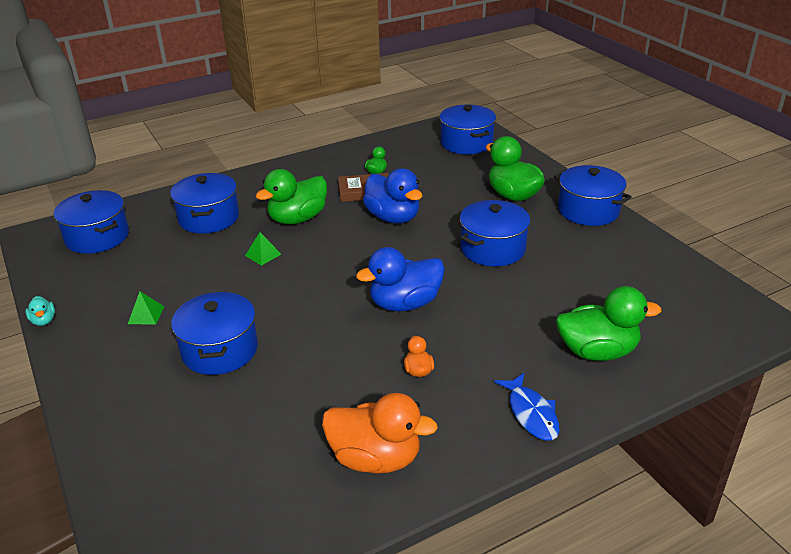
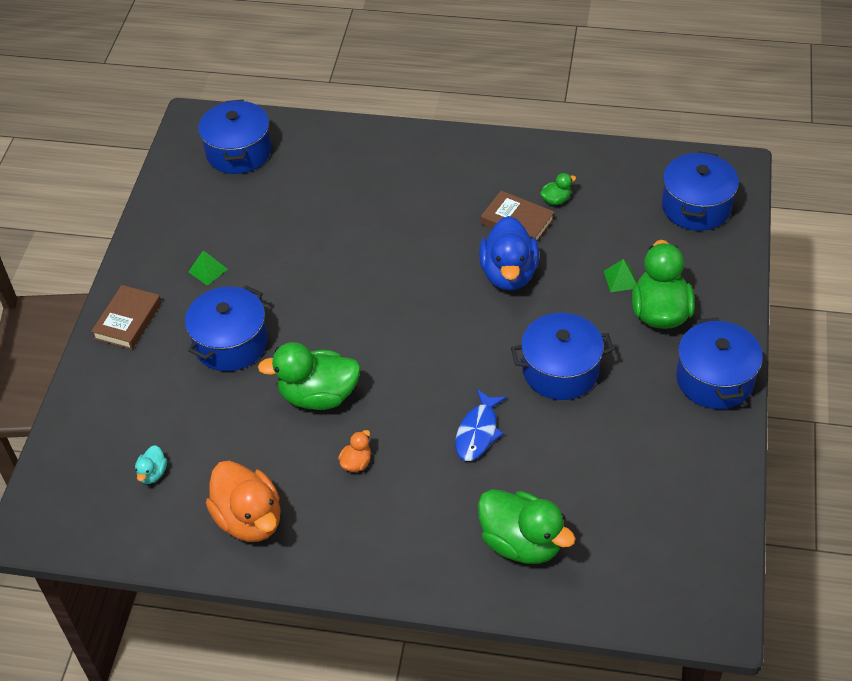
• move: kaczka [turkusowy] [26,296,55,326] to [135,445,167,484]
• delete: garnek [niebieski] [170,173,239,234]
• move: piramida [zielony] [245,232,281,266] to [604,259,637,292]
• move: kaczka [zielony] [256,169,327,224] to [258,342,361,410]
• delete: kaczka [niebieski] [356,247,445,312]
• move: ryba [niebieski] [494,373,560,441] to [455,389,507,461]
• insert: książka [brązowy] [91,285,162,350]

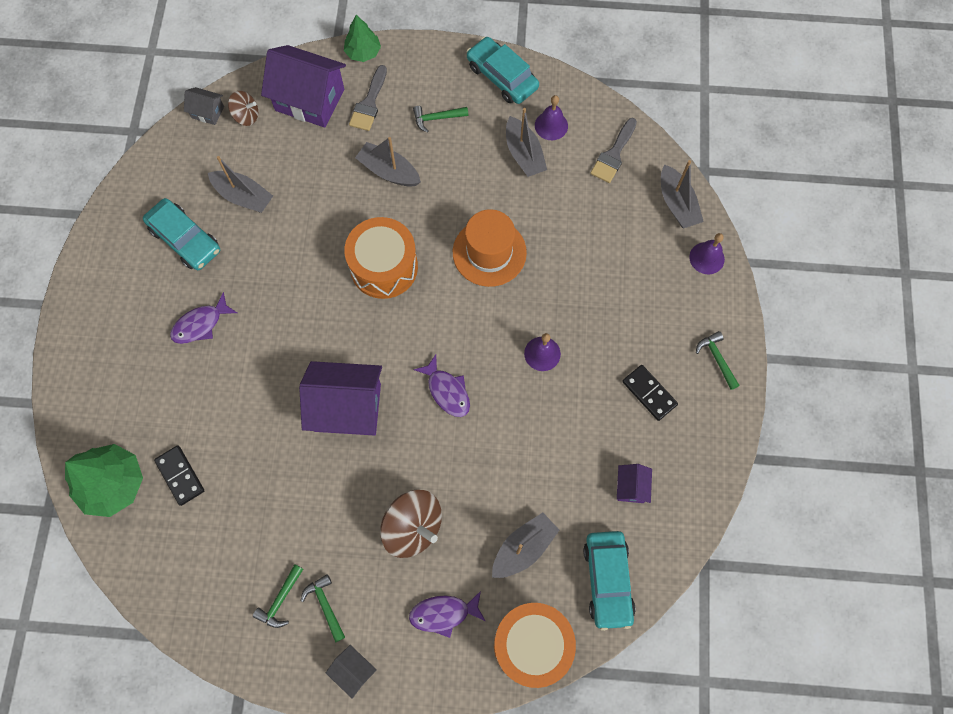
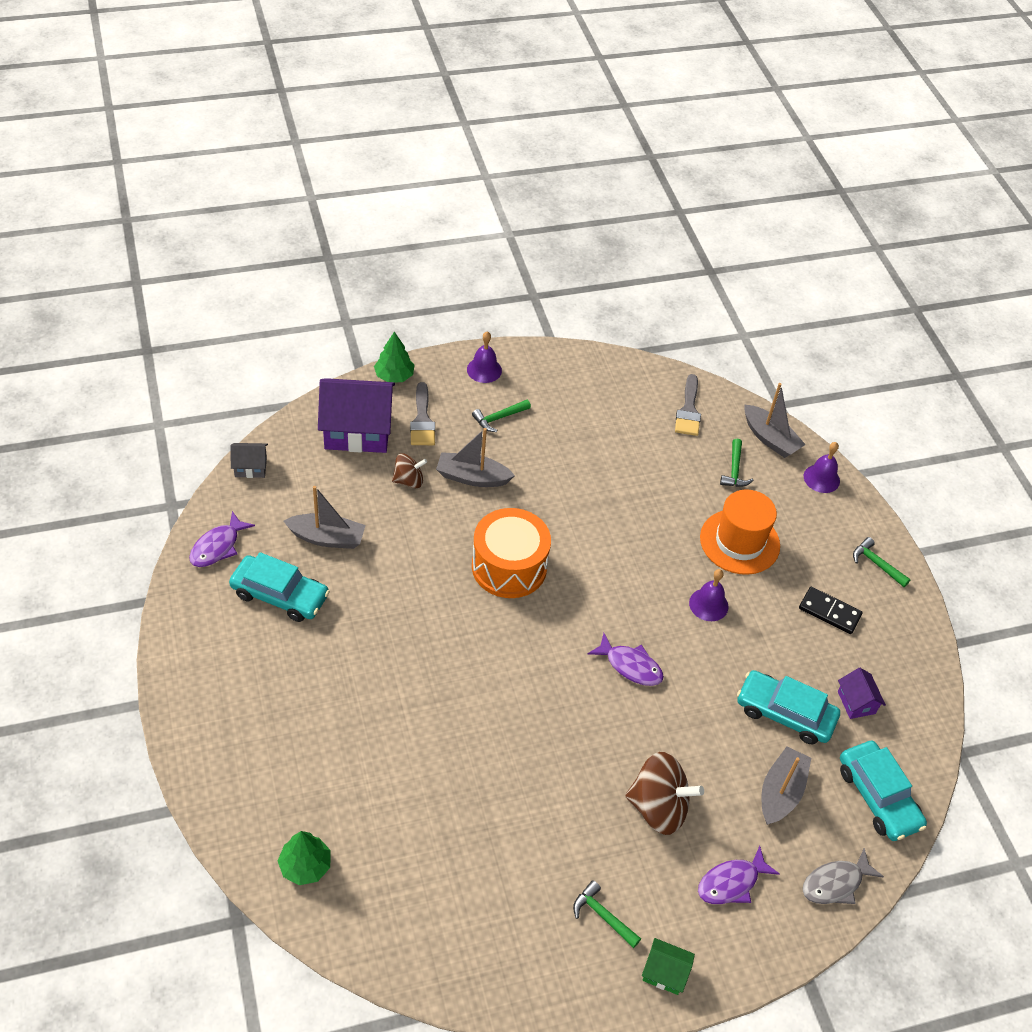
• resize: drzewko [zielony] [65,444,143,517] = [278,831,331,885] x0.60
• delete: kostka domina [czarny] [154,445,204,506]
• move: ryba [fioletowy] [170,292,237,344] to [189,511,255,567]
• move: bączek [brązowy] [228,91,258,126] to [392,453,427,488]
• move: młotek [zielony] [253,564,303,628] to [720,439,754,487]
• delete: domek [fioletowy] [299,361,382,436]
• recolor: domek [szary] [326,645,377,699] to domek [zielony] [642,938,695,995]
• move: kapelusz [pomarańczowy] [453,209,527,287] to [700,489,780,575]
• move: samochód [turkusowy] [467,37,539,104] to [737,670,840,745]
• replace: bęben [pomarańczowy] [494,603,576,688] to ryba [szary] [802,848,884,904]
• delete: łódka [szary] [506,108,547,177]
• move: dzwonek [fioletowy] [535,95,568,140] to [467,332,502,383]

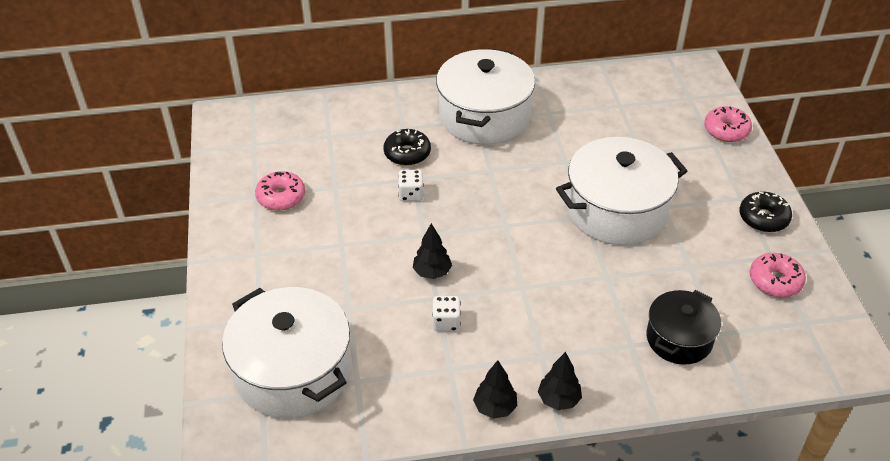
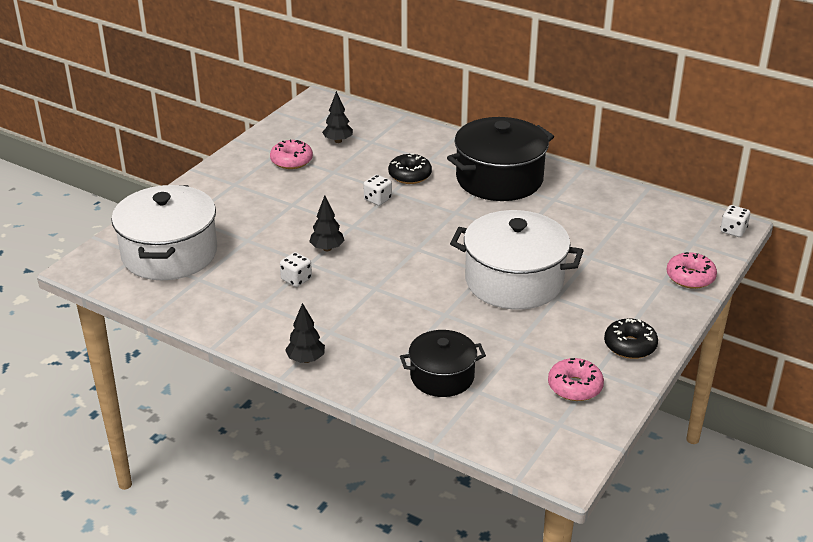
• recolor: garnek [biały] [436,48,535,145] to garnek [czarny] [447,117,554,201]
• move: drzewko [czarny] [473,360,517,419] to [322,91,353,143]
• insert: kostka do gry [biały] [720,205,750,237]

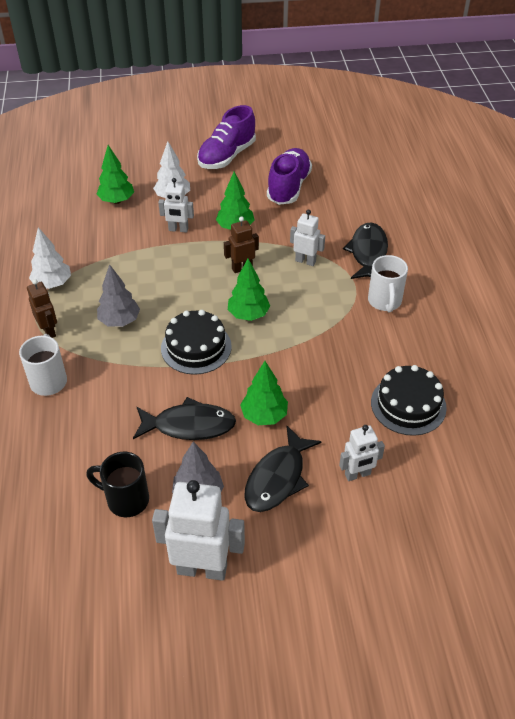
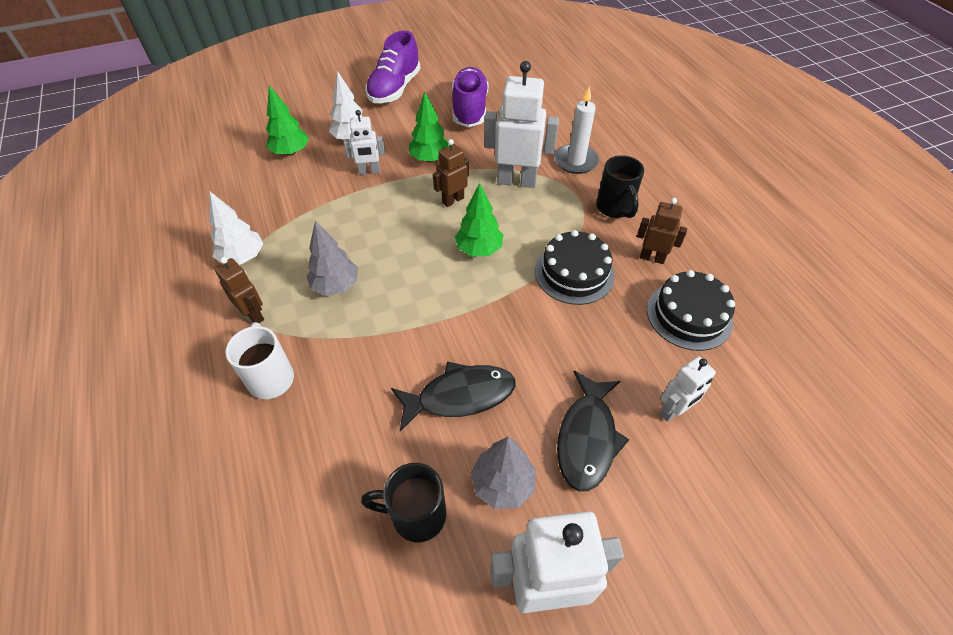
• move: tort [czarny] [161,310,232,375] to [535,230,615,305]
• delete: drzewko [zielony] [240,361,288,425]
• resize: robot [biały] [290,210,325,266] = [484,61,559,188] x1.79
• replace: ryba [czarny] [343,223,388,279] to świeca [biały] [554,86,599,174]
• recolor: kubek [biały] [368,255,408,313] to kubek [czarny] [596,155,644,218]
• insert: robot [brązowy] [637,198,687,264]

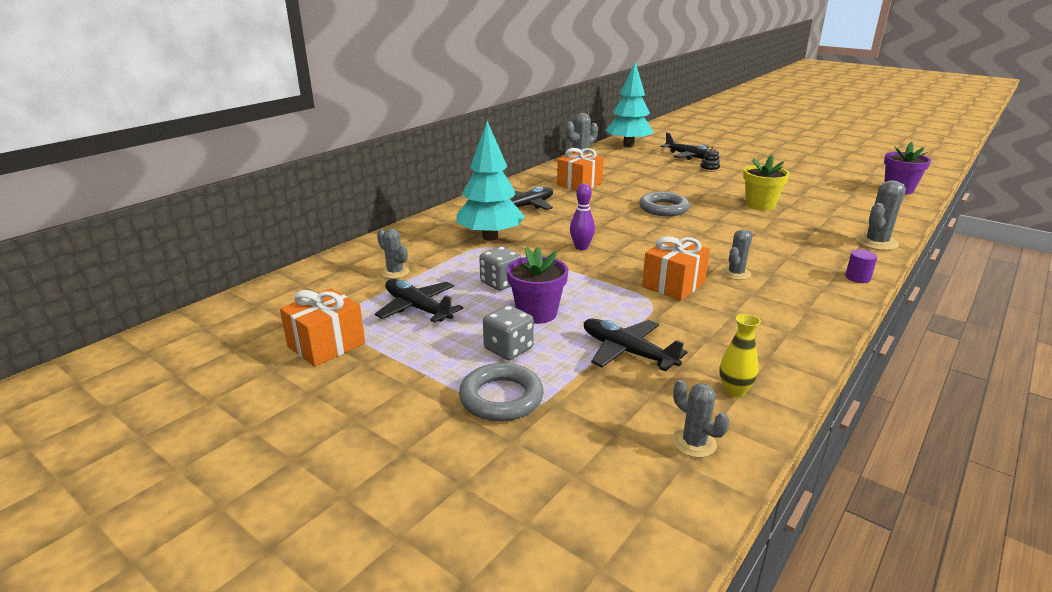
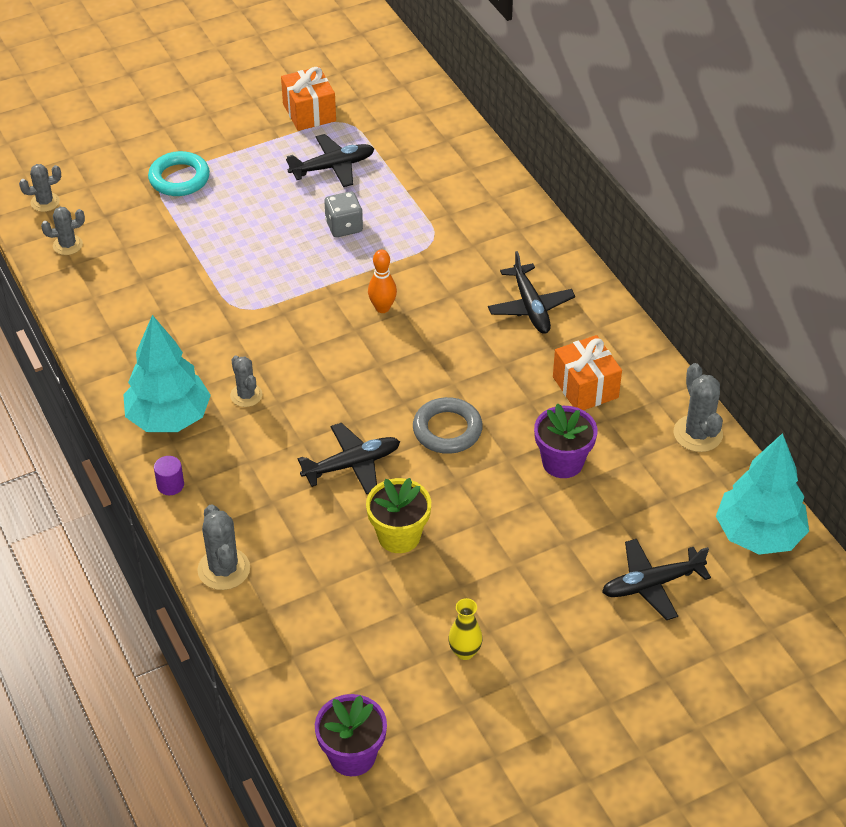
• move: kaktus [szary] [377,228,410,279] to [19,164,61,212]
• move: drzewko [turkusowy] [457,121,525,241] to [123,315,211,432]
• recolor: pierścień [szary] [459,363,544,421] to pierścień [turkusowy] [148,151,210,196]
• delete: kostka do gry [szary] [483,305,534,360]
• move: doniczka [fioletowy] [506,247,568,324] to [534,403,598,478]
• recolor: kręgiel [fioletowy] [570,183,595,250] to kręgiel [pomarańczowy] [368,250,397,313]
• move: samolot [czarny] [584,318,687,372] to [298,423,400,494]
• delete: prezent [pomarańczowy] [642,236,710,301]
• delete: zabawka nakładanka [czarny] [700,146,720,172]
• move: wazon [żółty] [720,314,761,397] to [448,598,483,660]

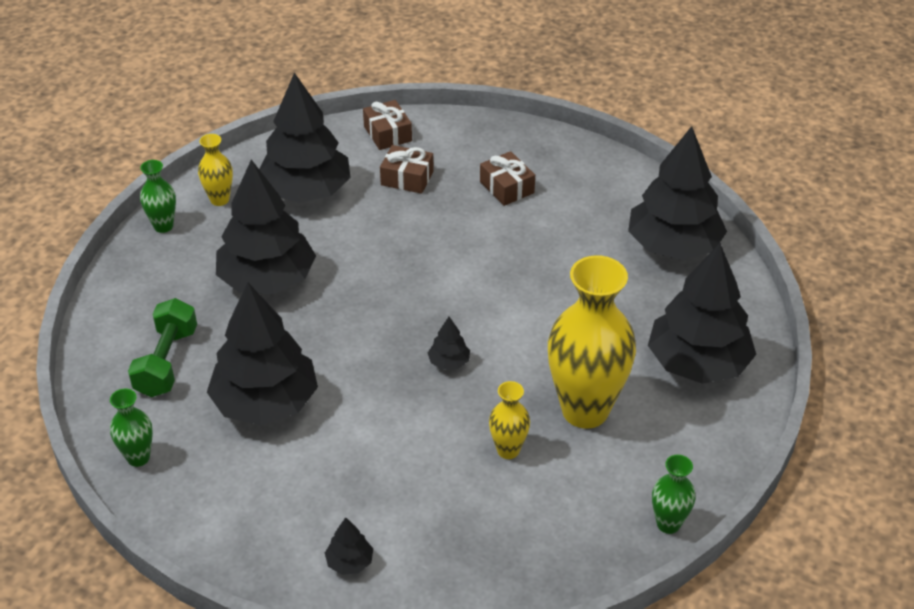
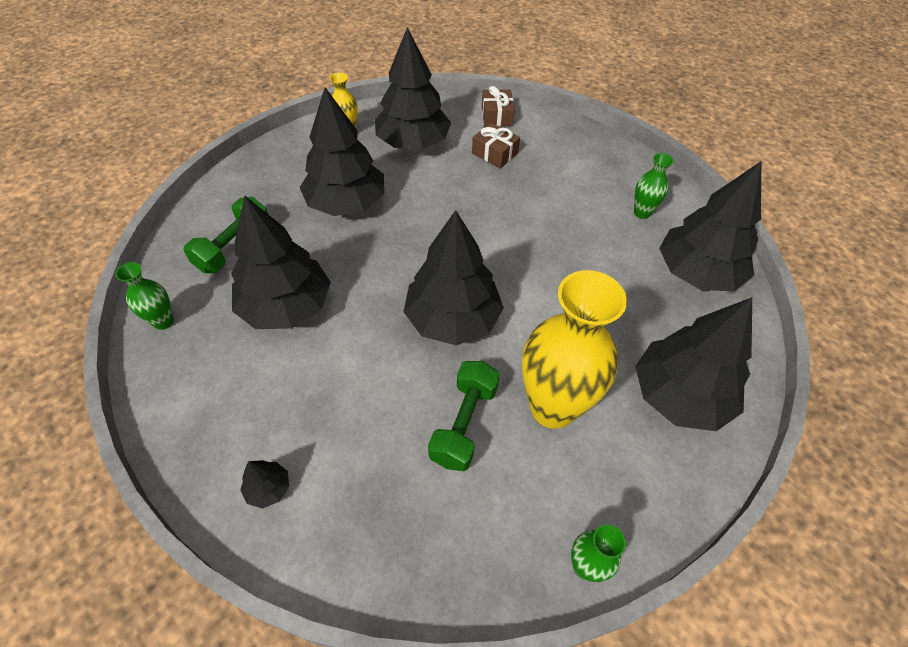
• move: wazon [zielony] [140,160,176,233] to [634,153,674,219]
• resize: drzewko [czarny] [428,317,470,370] = [404,210,504,346] x2.48
• delete: prezent [brązowy] [480,151,535,206]
• replace: wazon [żółty] [489,381,530,459] to hantel [zielony] [428,361,500,471]

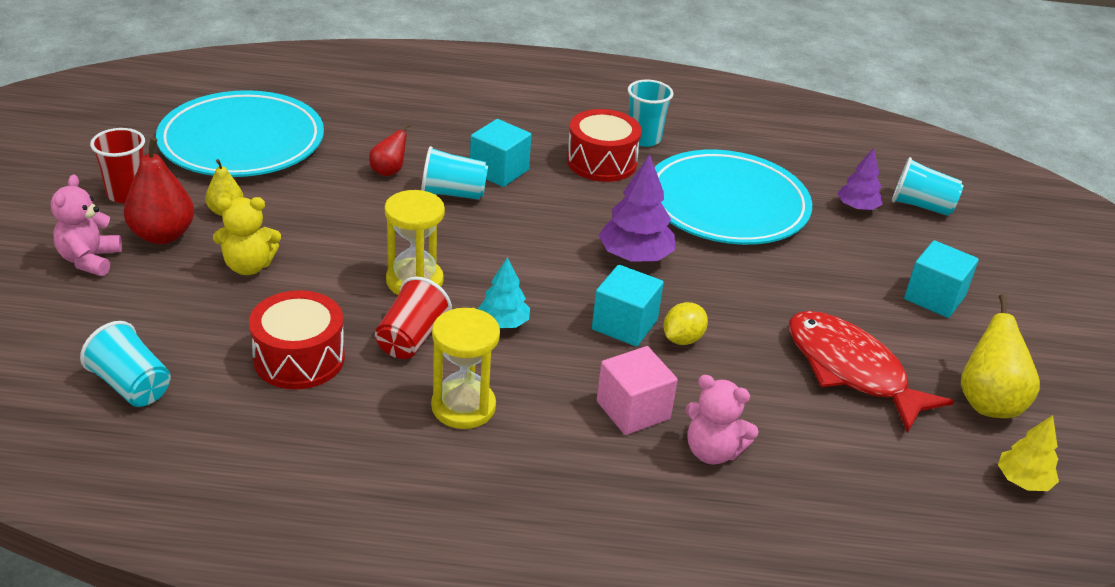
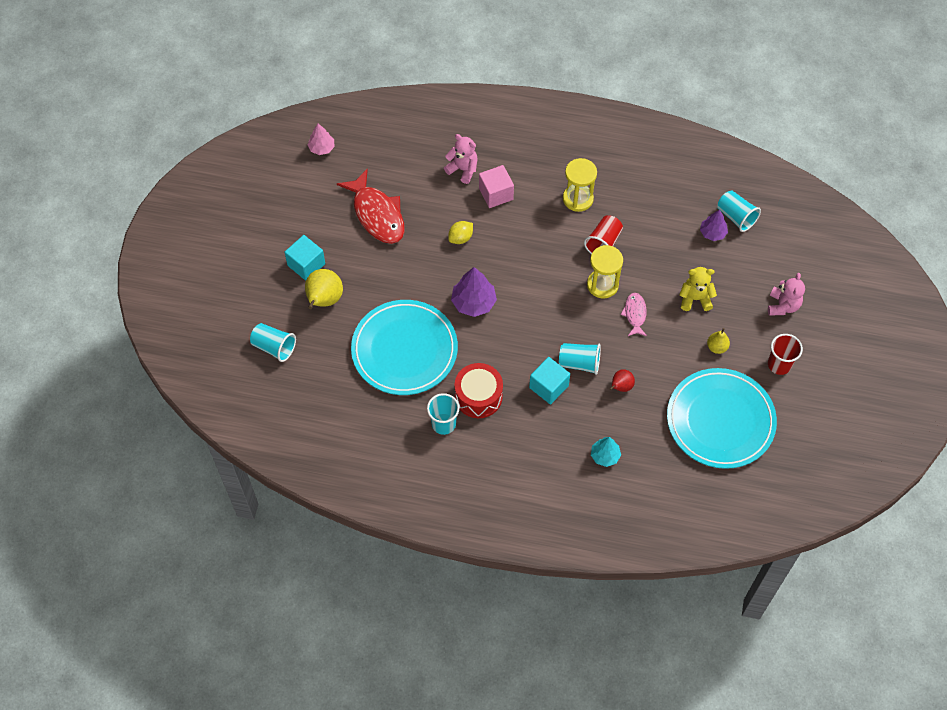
• delete: gruszka [czerwony] [124,137,194,244]
• delete: bęben [czerwony] [249,290,345,389]
• move: drzewko [turkusowy] [478,257,530,328] to [591,437,621,467]
• delete: sześcian [turkusowy] [592,265,664,347]
• move: drzewko [fioletowy] [837,148,882,211] to [700,210,728,241]
• move: gruszka [żółty] [961,294,1040,418] to [305,269,343,309]
• recolor: drzewko [żółty] [998,415,1059,491] to drzewko [różowy] [307,123,335,155]
• insert: ryba [różowy] [620,293,647,336]

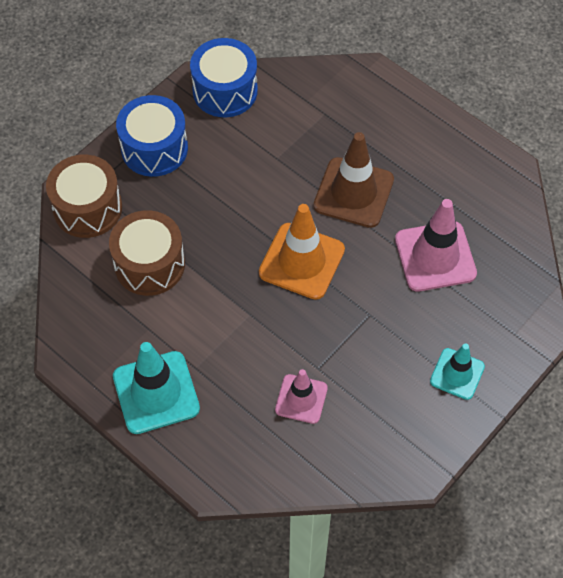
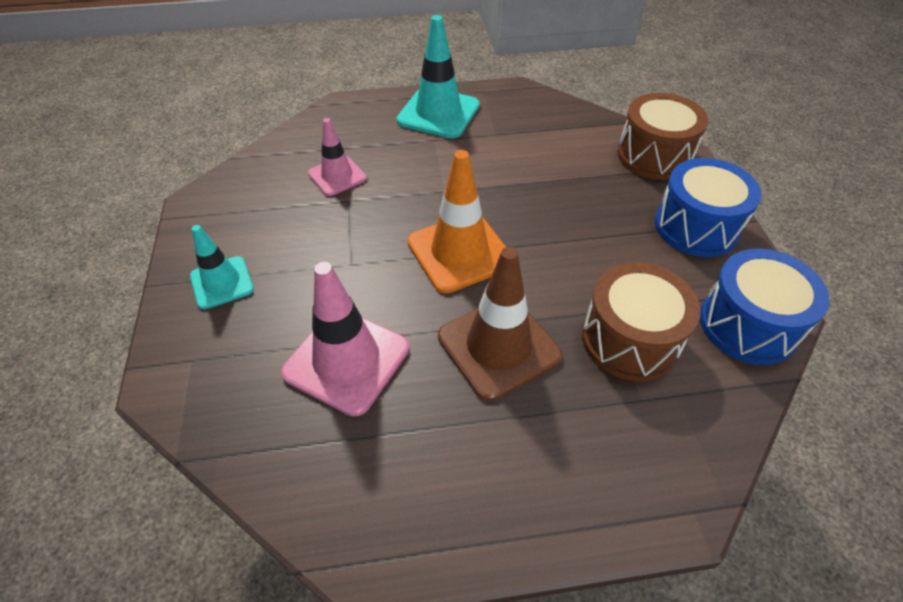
• move: bęben [brązowy] [109,210,185,296] to [582,262,700,381]

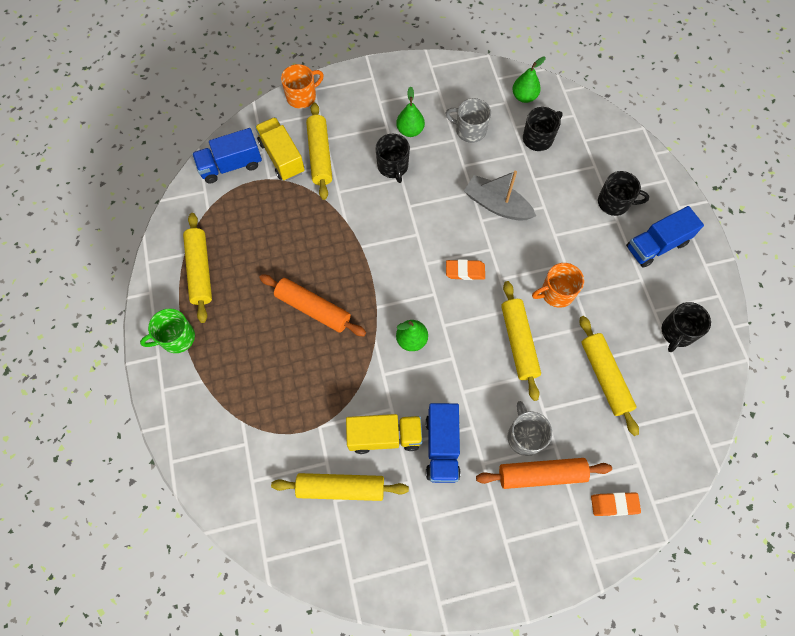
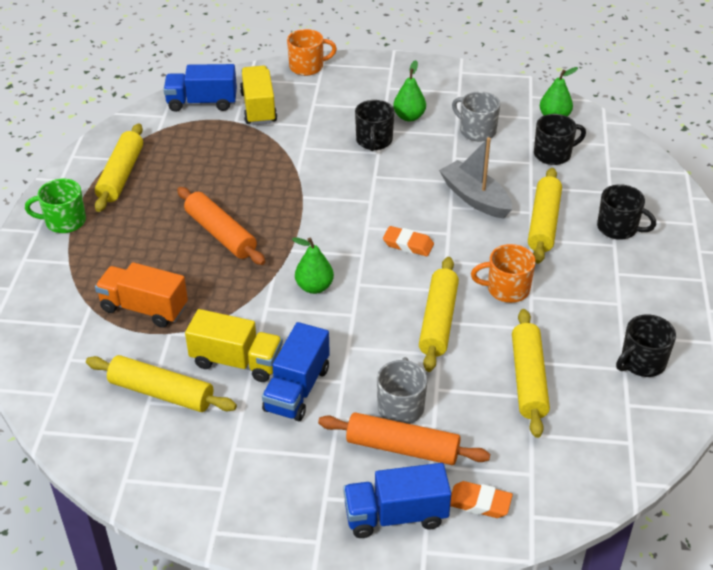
• move: wałek do ciasta [żółty] [306,103,332,200] to [528,168,562,264]
• move: ciężarówka [niebieski] [626,206,704,268] to [343,463,451,538]
• insert: ciężarówka [pomarańczowy] [95,262,188,328]

